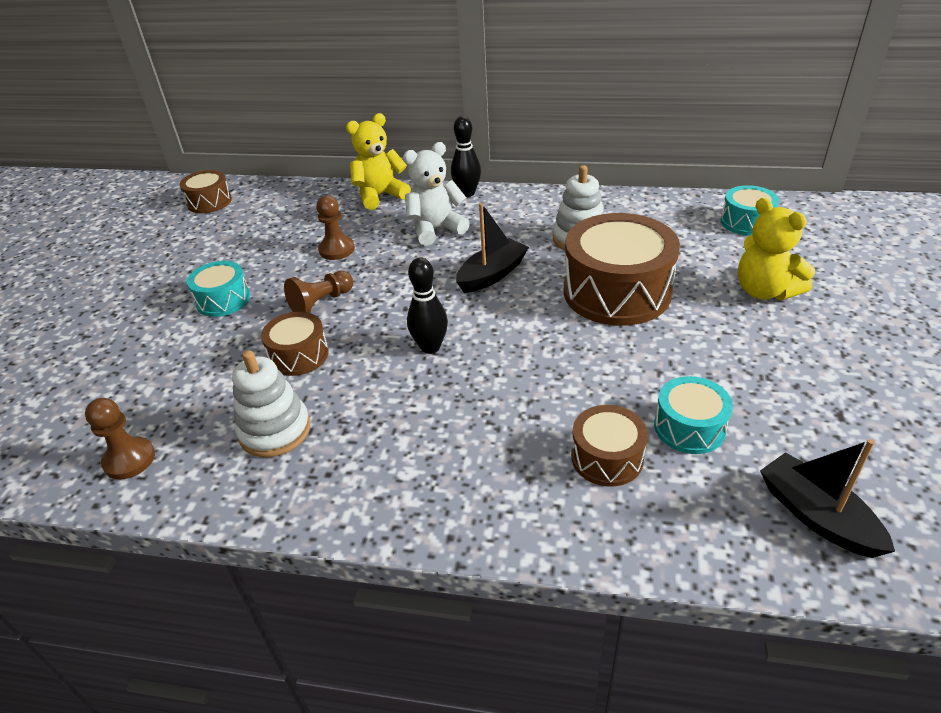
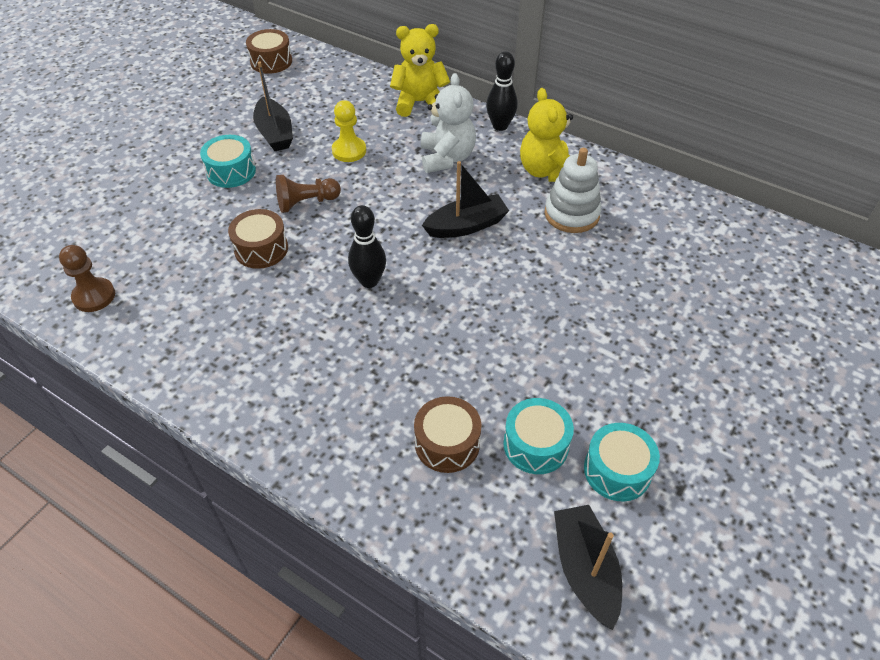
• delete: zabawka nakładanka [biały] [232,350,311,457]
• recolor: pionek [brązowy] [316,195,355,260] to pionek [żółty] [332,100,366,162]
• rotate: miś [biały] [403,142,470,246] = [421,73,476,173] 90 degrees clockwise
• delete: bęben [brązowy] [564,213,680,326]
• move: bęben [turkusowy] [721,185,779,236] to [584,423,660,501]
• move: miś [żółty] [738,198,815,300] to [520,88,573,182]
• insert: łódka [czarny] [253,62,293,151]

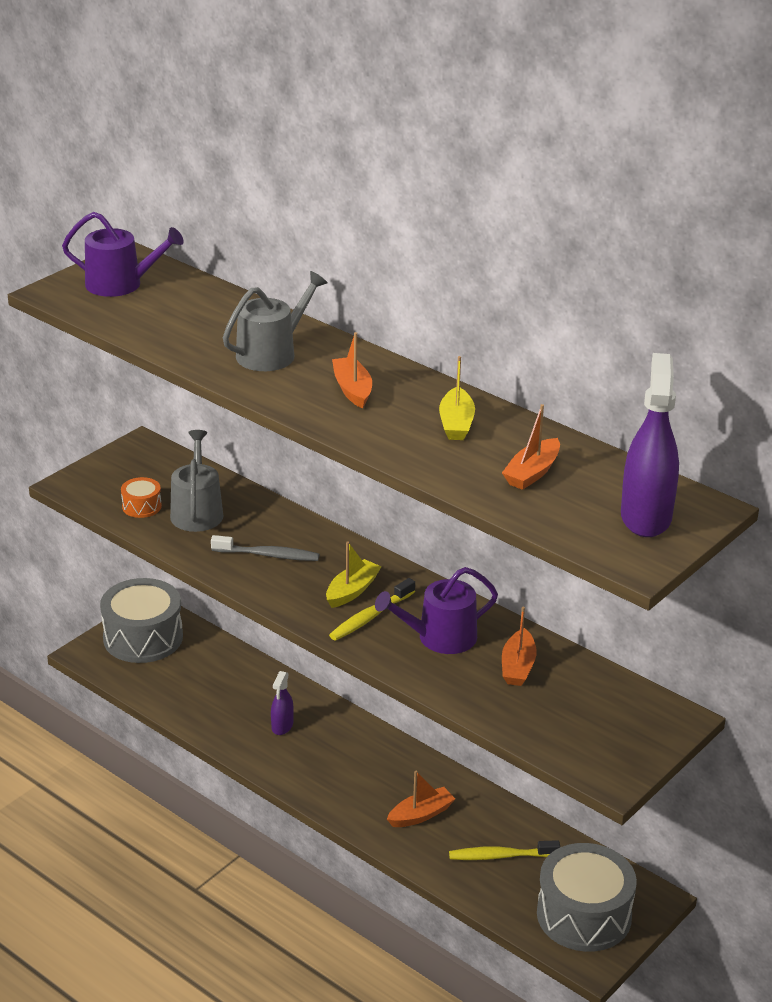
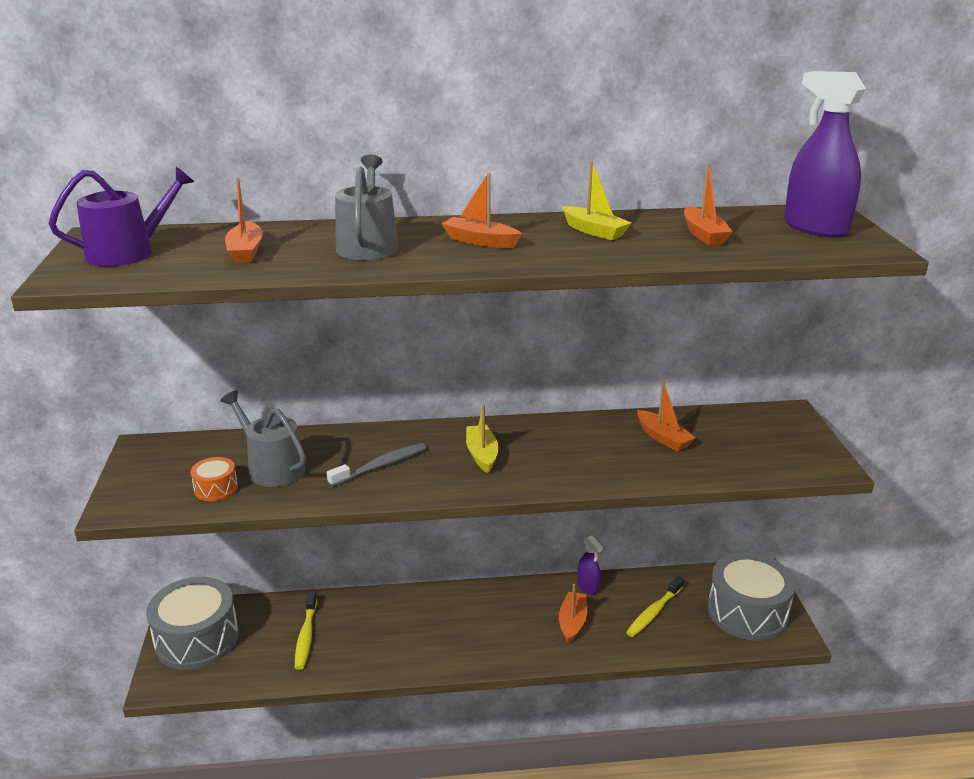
• move: spryskiwacz [fioletowy] [271,671,294,735] to [577,536,603,594]
• move: szczoteczka do zębów [żółty] [329,578,415,641] to [295,591,317,670]
• delete: konewka [fioletowy] [375,567,498,654]
• insert: łódka [pomarańczowy] [225,177,263,264]

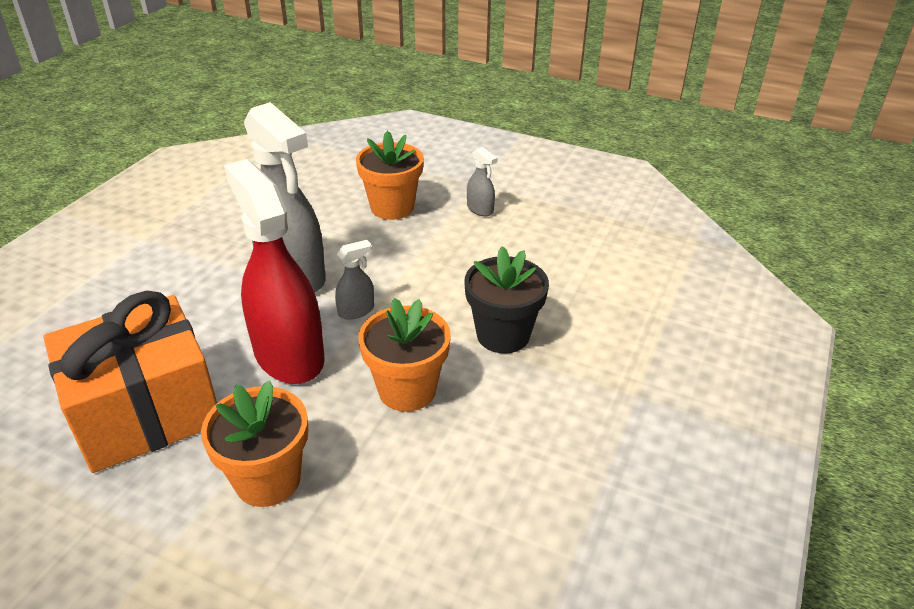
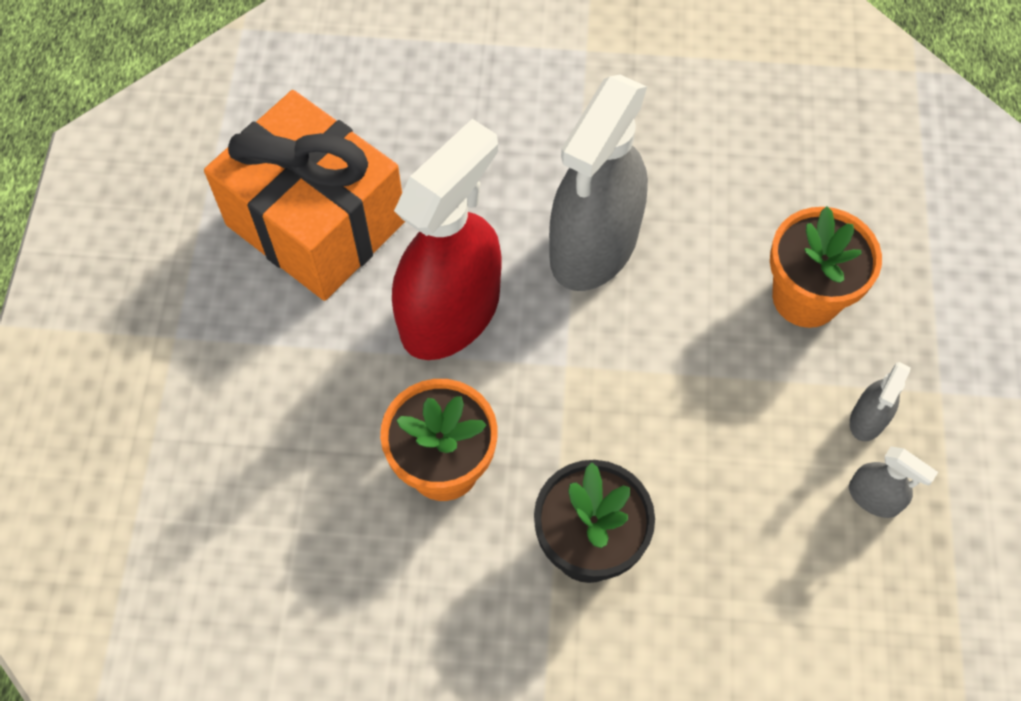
• delete: doniczka [pomarańczowy] [201,380,308,507]
• move: spryskiwacz [szary] [335,240,374,320] to [849,446,938,518]

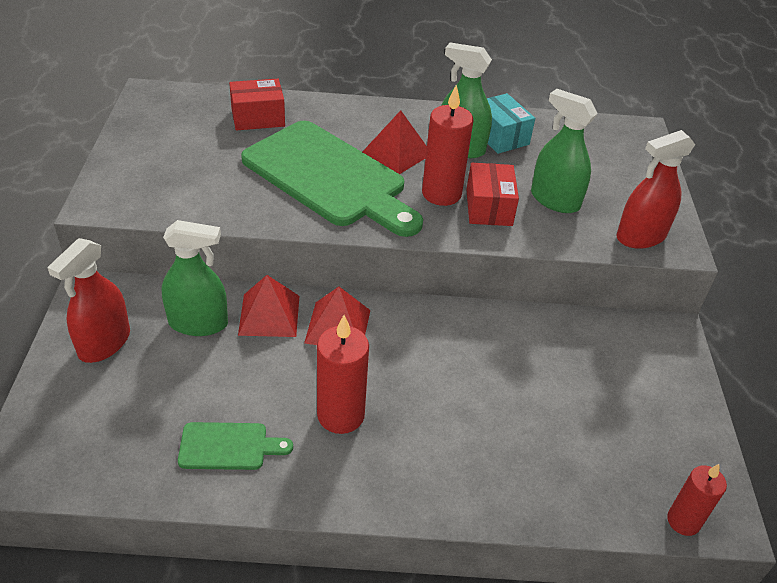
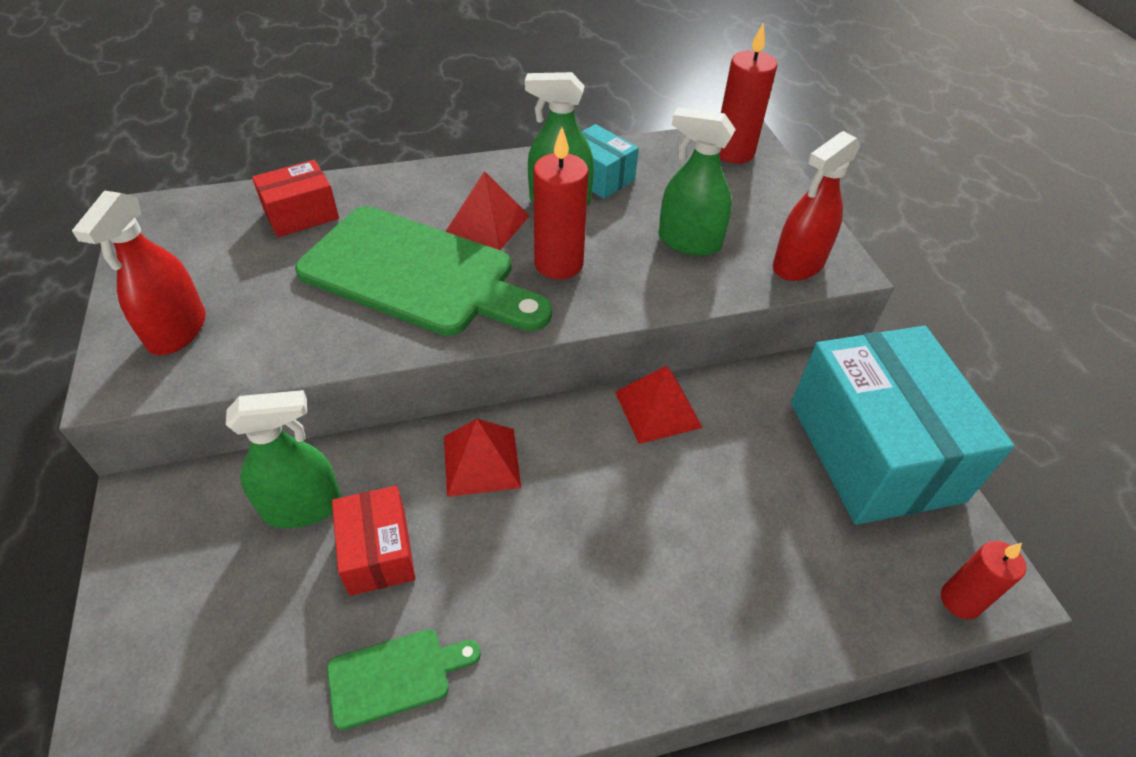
• move: spryskiwacz [czerwony] [47,238,130,363] to [72,190,206,355]
• move: piramida [czerwony] [238,275,299,337] to [615,365,703,444]
• move: świeca [czerwony] [317,315,369,434] to [720,22,777,163]
• move: pudełko [czerwony] [466,163,519,226] to [332,486,415,596]
• insert: pudełko [turkusowy] [791,326,1015,525]

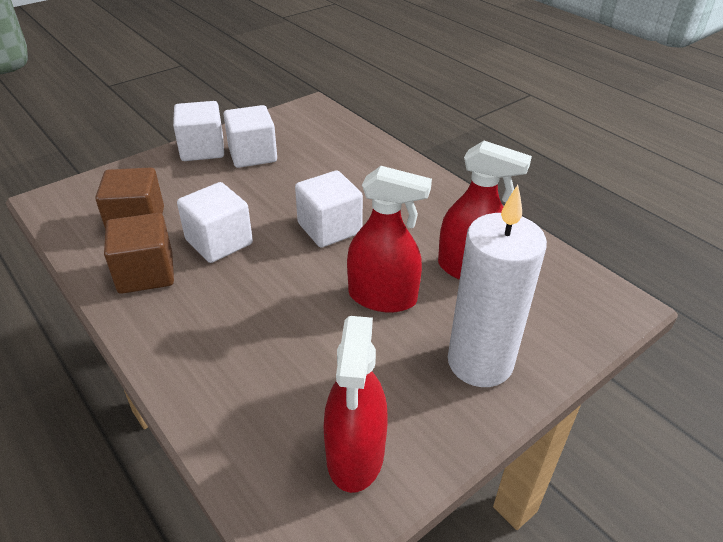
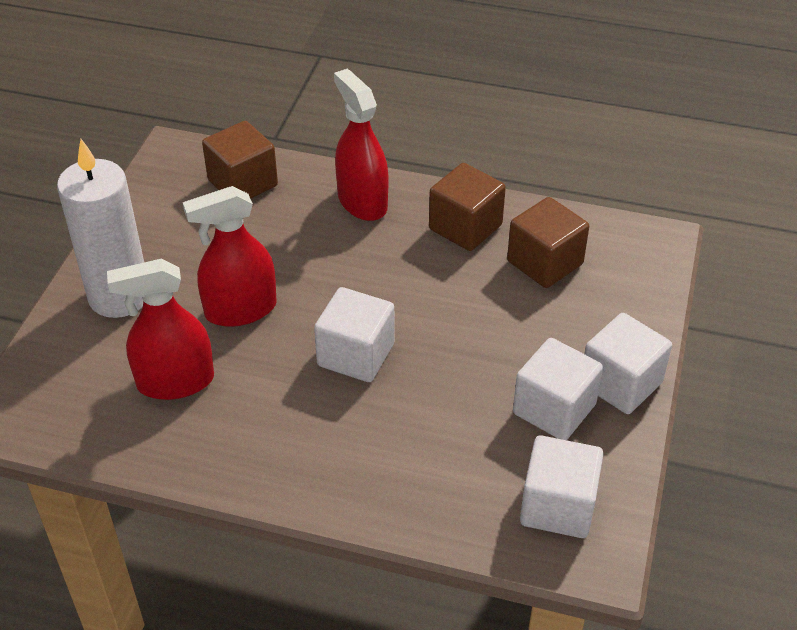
• move: sześcian [biały] [177,182,253,263] to [520,435,604,538]
• move: spryskiwacz [czerwony] [323,316,388,493] to [334,69,388,221]
• insert: sześcian [brązowy] [202,121,278,199]

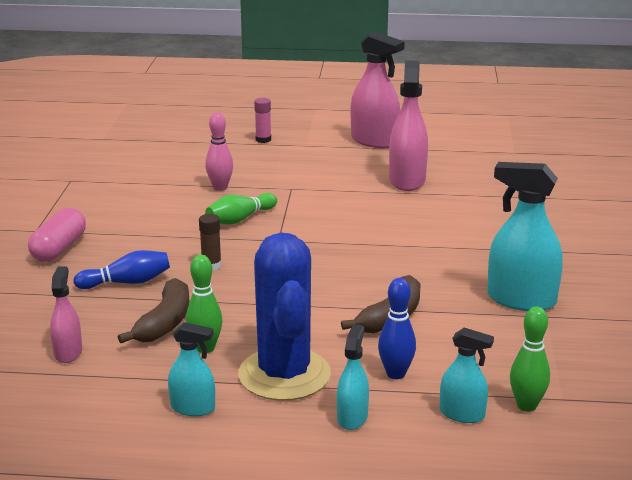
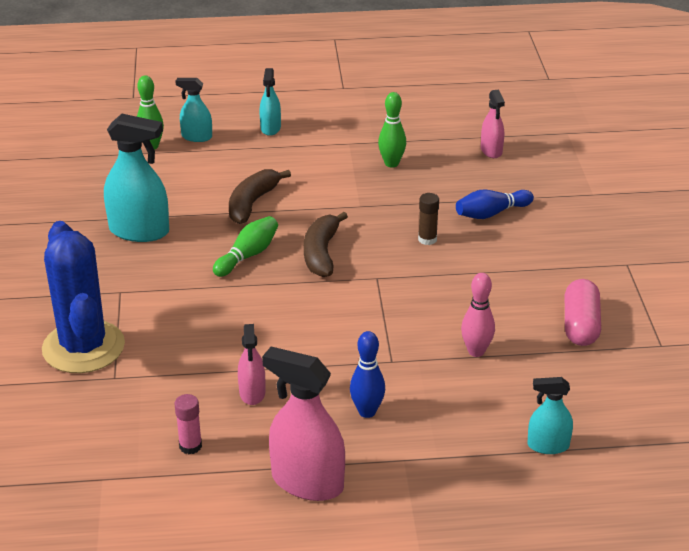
• move: kapsułka [różowy] [28,208,86,262] to [565,279,601,346]
• move: banan [brązowy] [118,278,189,343] to [304,212,348,277]
• move: spryskiwacz [turkusowy] [168,322,215,416] to [527,377,573,454]
• move: kręgiel [zielony] [205,193,277,225] to [213,216,278,277]
• move: kaktus [niebieski] [238,232,331,401] to [42,221,125,373]
• move: klej w sztyfcie [różowy] [254,98,271,143] to [174,394,202,454]
• move: kręgiel [niebieski] [378,278,416,379] to [350,331,385,418]
• resize: spryskiwacz [różowy] [389,60,428,191] = [238,324,265,405] x0.56

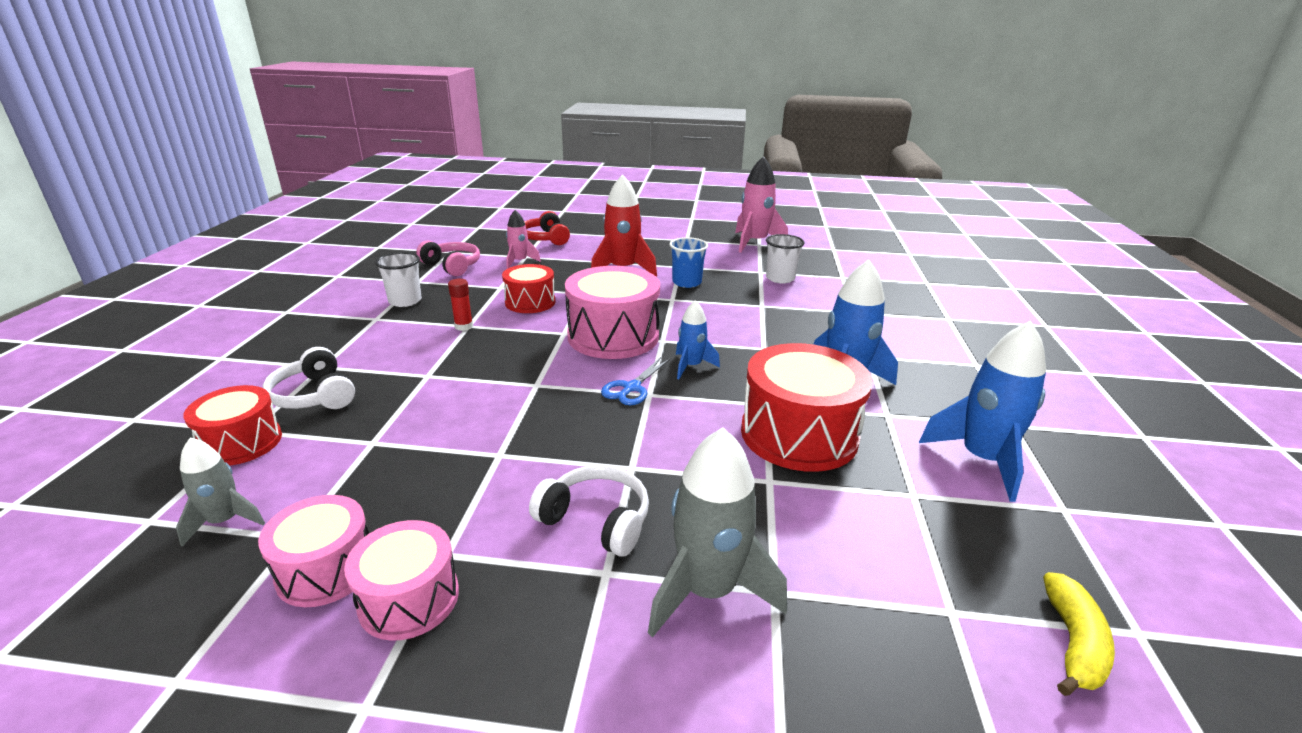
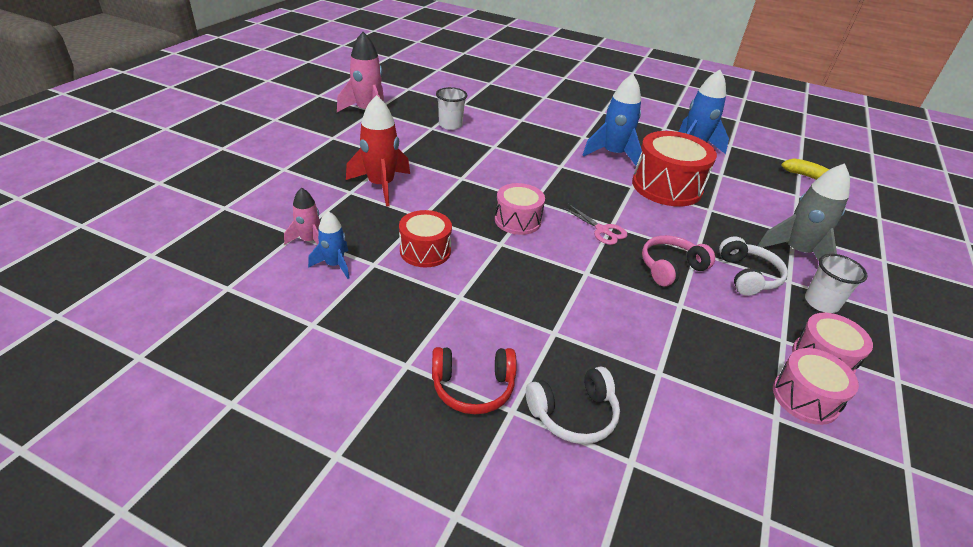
• delete: rakieta [szary] [176,437,265,546]
• delete: bęben [czerwony] [183,385,282,466]
• move: szklanka [biały] [375,252,422,307] to [805,254,868,313]
• move: słuchawki [różowy] [416,241,480,276] to [642,235,715,287]
• delete: klej w sztyfcie [czerwony] [448,279,473,331]
• move: słuchawki [czerwony] [524,211,570,245] to [432,347,517,414]
• rotate: słuchawki [biały] [529,465,649,557] = [719,236,788,296] 135 degrees clockwise
• resize: bęben [różowy] [565,266,660,359] = [495,183,545,235] x0.60
• recolor: nożyczki [niebieski] [601,357,670,405] to nożyczki [różowy] [563,204,628,245]
• delete: szklanka [niebieski] [669,237,708,288]
• move: rakieta [niebieski] [676,300,720,379] to [308,211,350,279]

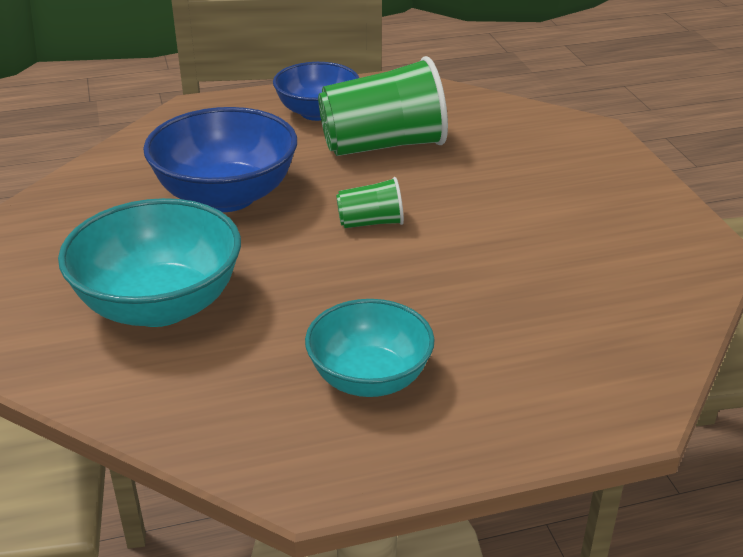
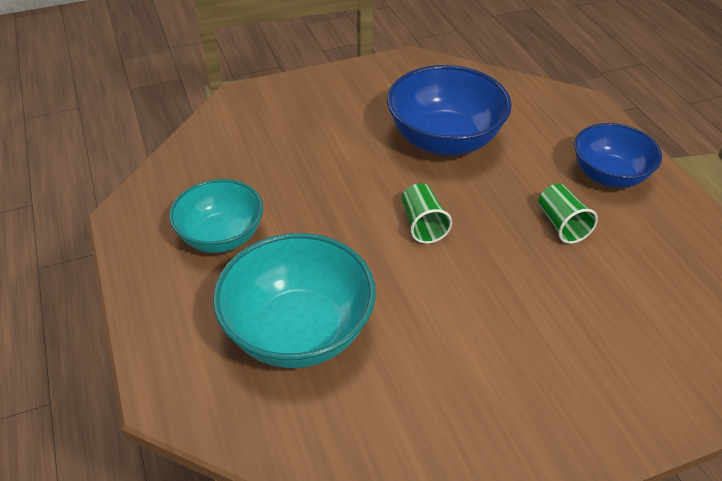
• move: miska [turkusowy] [58,198,241,327] to [213,233,376,368]
• resize: szklanka [zielony] [318,56,448,156] = [538,184,598,244] x0.48

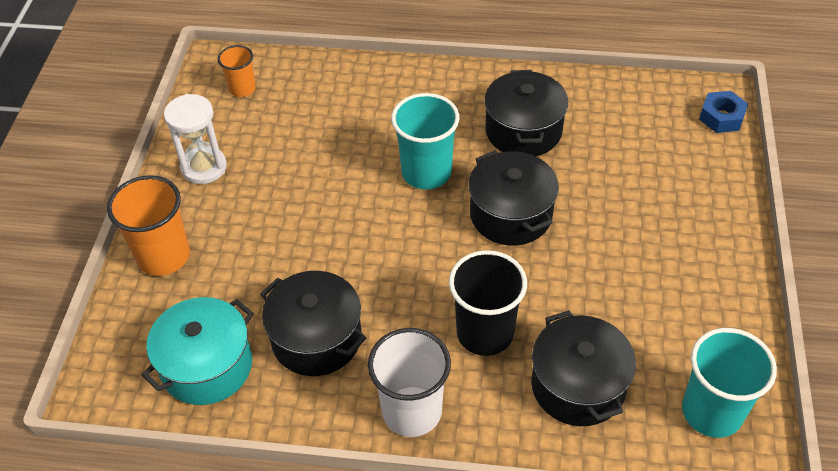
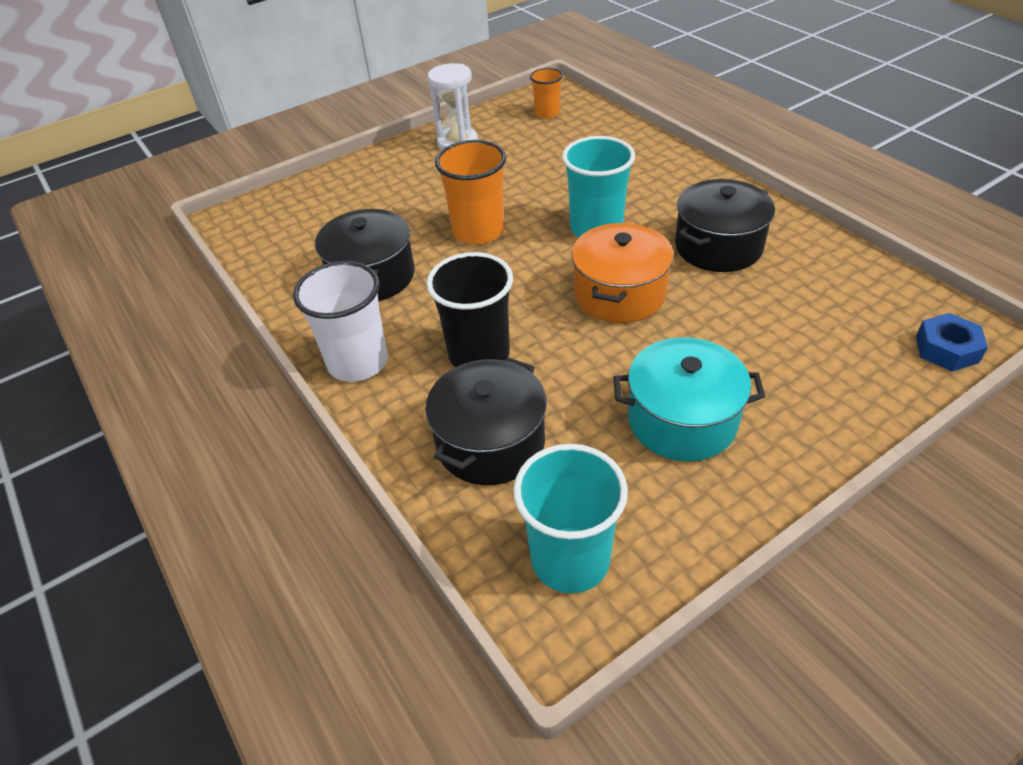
• move: szklanka [pomarańczowy] [107,175,190,276] to [435,140,506,244]
• move: garnek [turkusowy] [142,297,254,405] to [613,337,765,462]
• recolor: garnek [czarny] [468,150,559,246] to garnek [pomarańczowy] [572,223,674,323]

